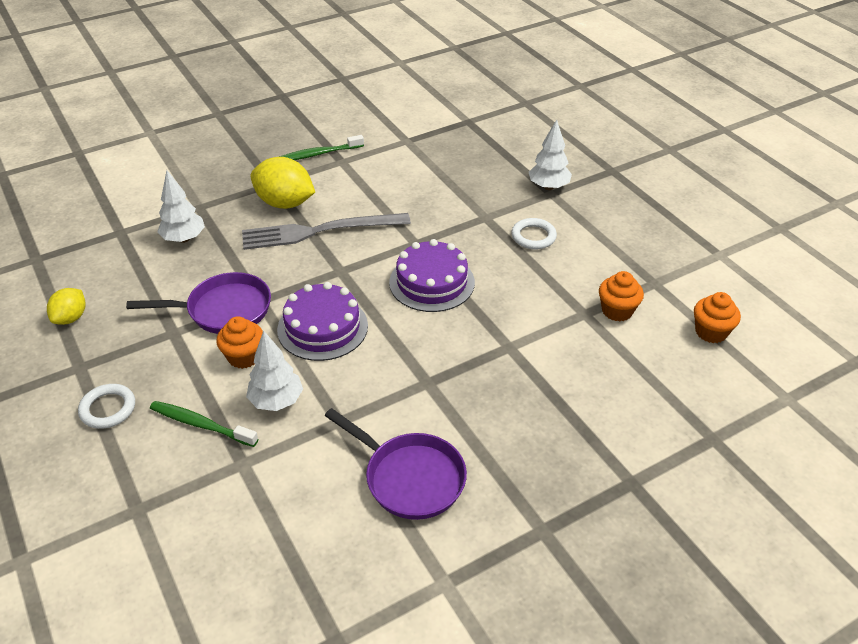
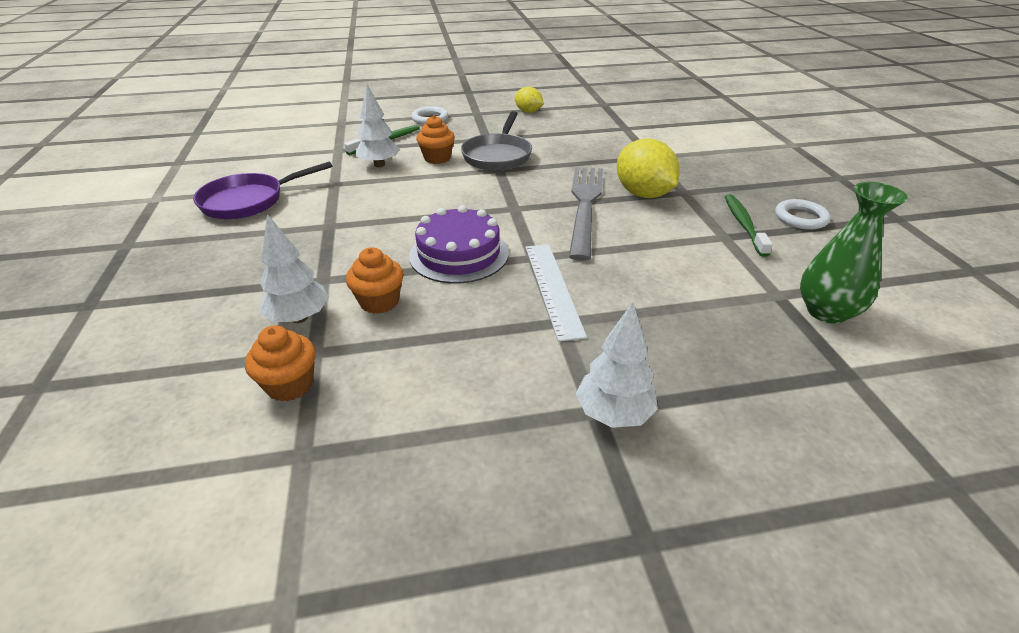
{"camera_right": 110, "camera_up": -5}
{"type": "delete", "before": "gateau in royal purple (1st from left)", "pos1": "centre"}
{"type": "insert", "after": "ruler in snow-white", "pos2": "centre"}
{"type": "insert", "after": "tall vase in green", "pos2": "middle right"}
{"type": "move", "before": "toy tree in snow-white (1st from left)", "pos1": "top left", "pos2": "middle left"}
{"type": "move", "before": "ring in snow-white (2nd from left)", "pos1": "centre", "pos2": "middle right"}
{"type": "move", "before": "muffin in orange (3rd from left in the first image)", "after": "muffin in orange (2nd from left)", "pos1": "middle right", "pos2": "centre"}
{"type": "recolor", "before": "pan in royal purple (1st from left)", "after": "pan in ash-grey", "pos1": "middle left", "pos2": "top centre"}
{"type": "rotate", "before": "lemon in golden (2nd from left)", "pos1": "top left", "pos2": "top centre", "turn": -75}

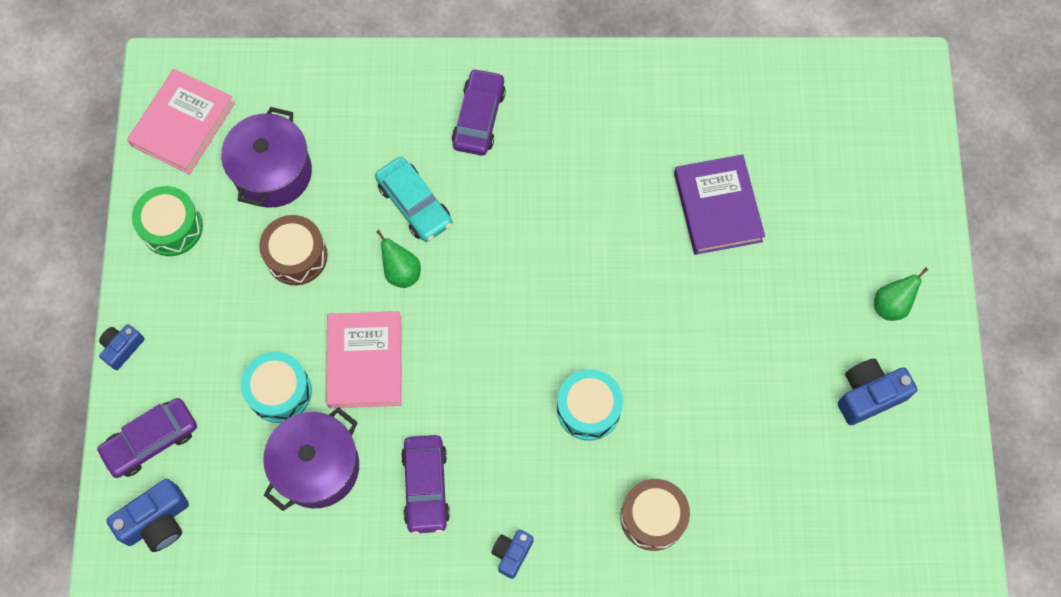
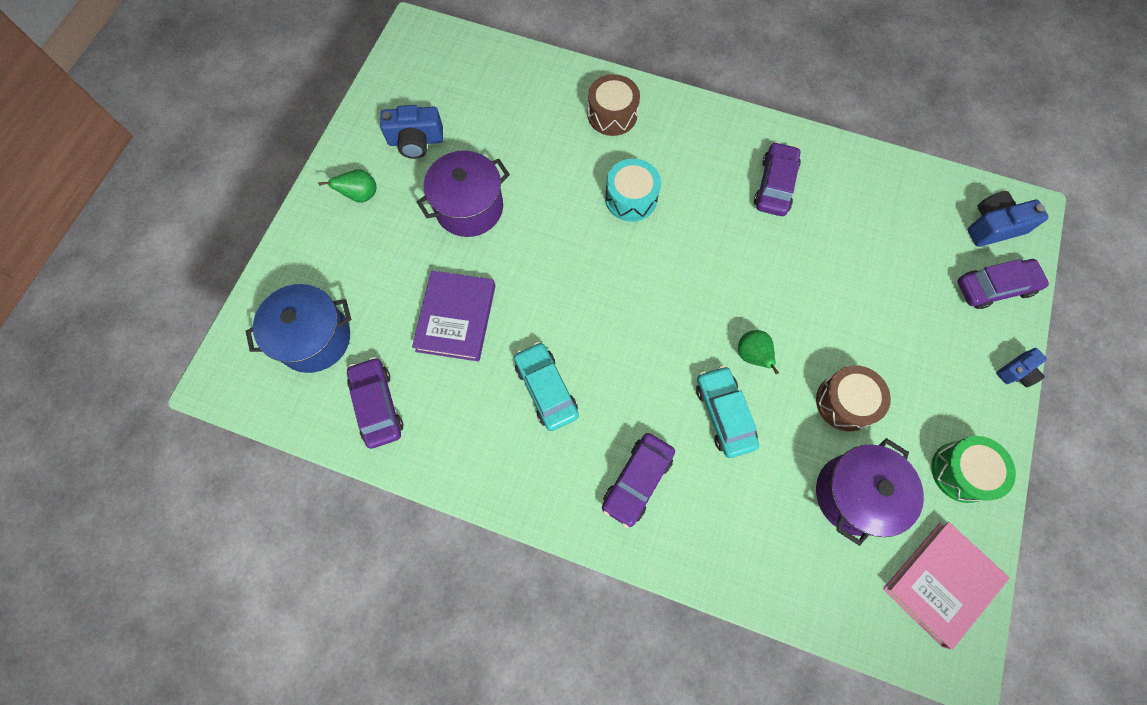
{"camera_right": -160, "camera_up": 0}
{"type": "delete", "before": "snare drum in turquoise (1st from left)", "pos1": "middle left"}
{"type": "delete", "before": "book in rose-pink (2nd from left)", "pos1": "centre"}
{"type": "delete", "before": "camera in royal blue (3rd from left)", "pos1": "bottom centre"}
{"type": "insert", "after": "cooking pot in royal blue", "pos2": "middle left"}
{"type": "insert", "after": "toy car in royal purple (1st from left)", "pos2": "middle left"}
{"type": "insert", "after": "toy car in turquoise (1st from left)", "pos2": "centre"}
{"type": "move", "before": "cooking pot in royal purple (2nd from left in the first image)", "after": "cooking pot in royal purple (1st from left)", "pos1": "bottom left", "pos2": "top centre"}

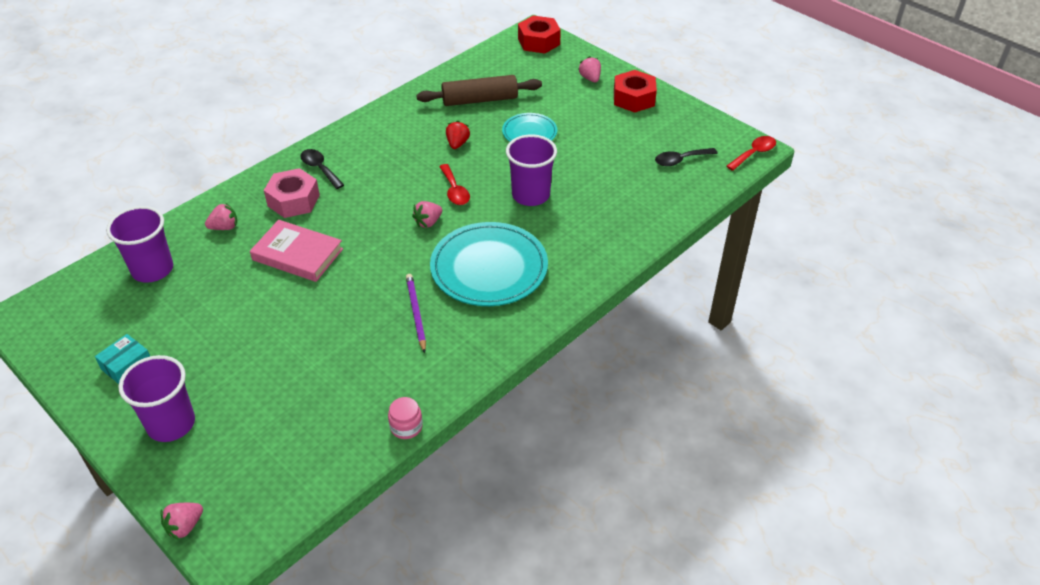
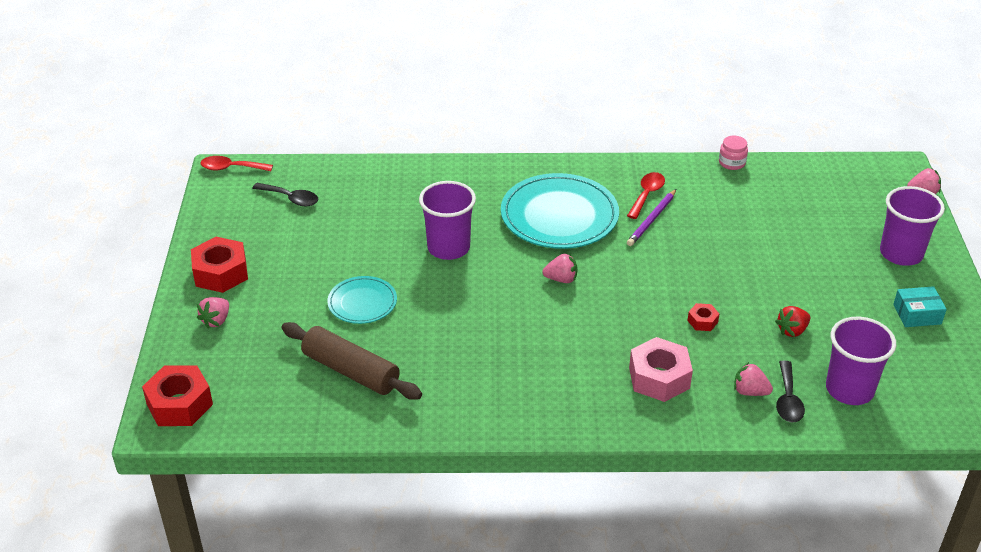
{"camera_right": -135, "camera_up": -5}
{"type": "move", "before": "spoon in black (1st from left in the first image)", "after": "spoon in black (2nd from left)", "pos1": "top left", "pos2": "bottom right"}
{"type": "move", "before": "spoon in crimson (1st from left in the first image)", "after": "spoon in crimson (2nd from left)", "pos1": "top centre", "pos2": "centre"}
{"type": "move", "before": "strawberry in crimson", "pos1": "top centre", "pos2": "middle right"}
{"type": "replace", "before": "book in rose-pink", "after": "hex nut in crimson (3rd from left)", "pos1": "middle left", "pos2": "middle right"}

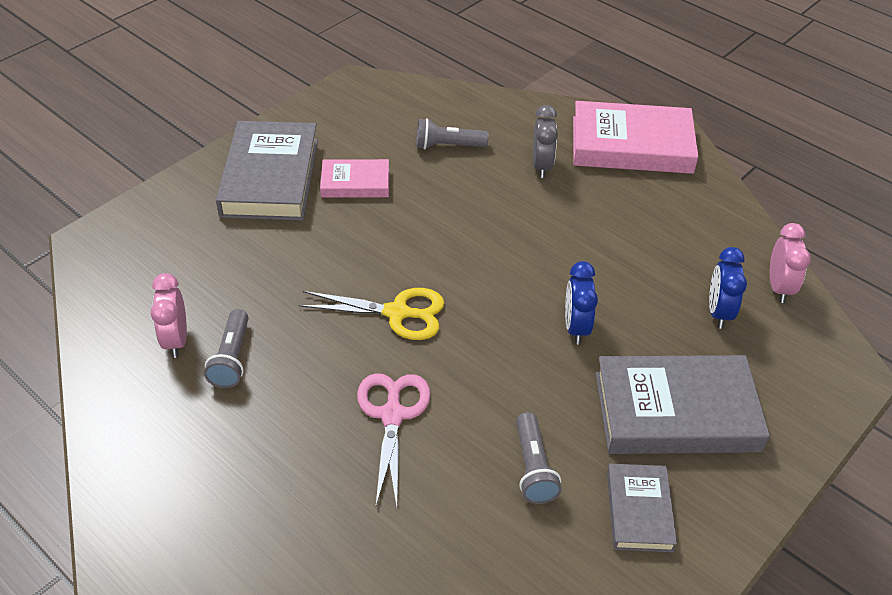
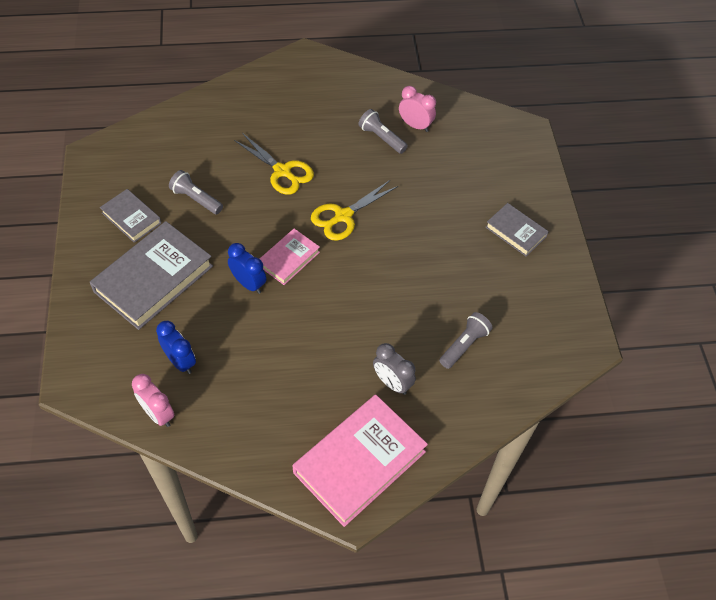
{"camera_right": 130, "camera_up": 10}
{"type": "move", "before": "book in rose-pink (1st from left)", "pos1": "top centre", "pos2": "centre"}
{"type": "recolor", "before": "pair of scissors in rose-pink", "after": "pair of scissors in golden (1st from left)", "pos1": "bottom centre", "pos2": "top centre"}
{"type": "resize", "before": "book in ash-grey (1st from left in the first image)", "pos1": "top left", "pos2": "middle right", "scale": 0.54}

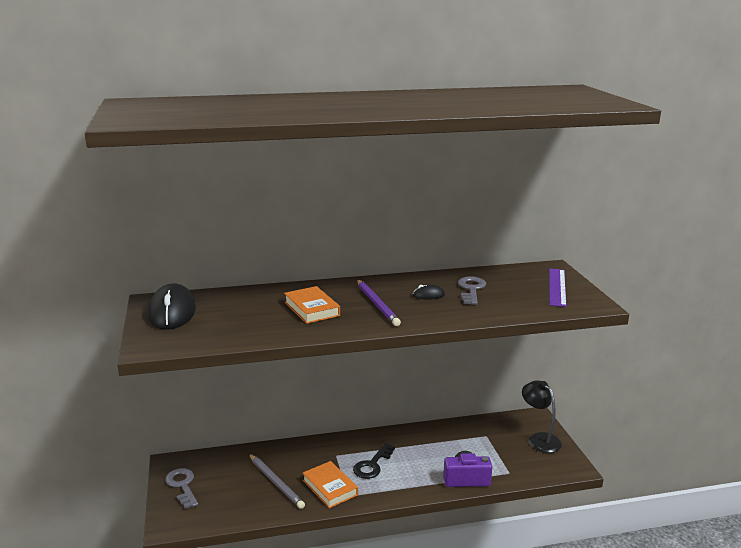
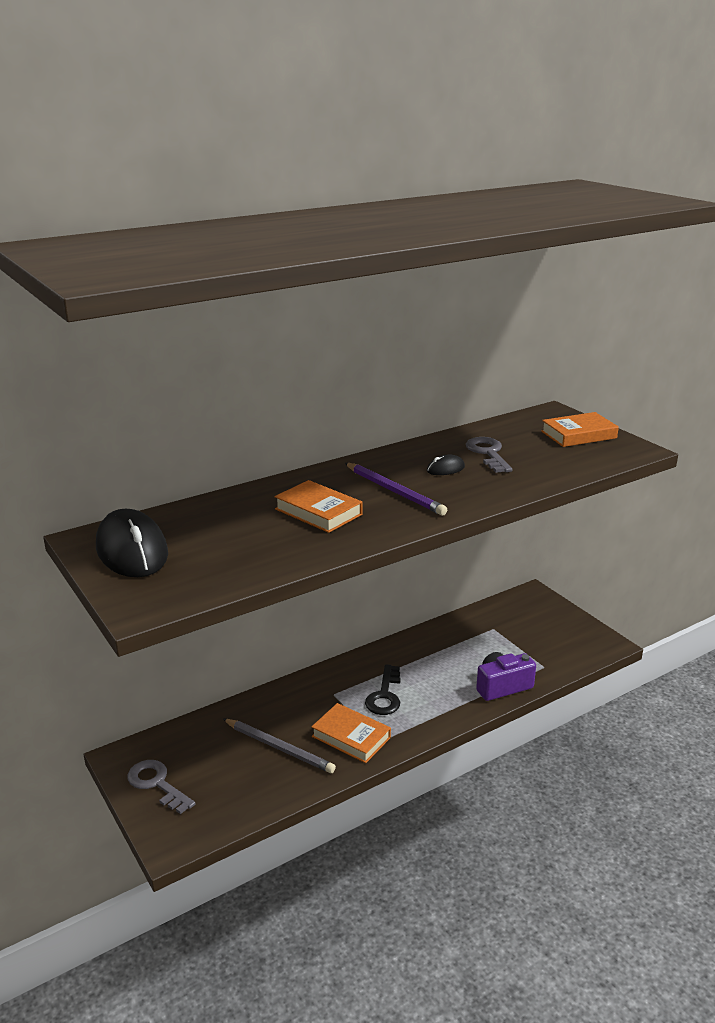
{"camera_right": -20, "camera_up": 5}
{"type": "delete", "before": "lamp in black", "pos1": "bottom right"}
{"type": "replace", "before": "ruler in royal purple", "after": "book in orange (3rd from left)", "pos1": "middle right", "pos2": "middle right"}

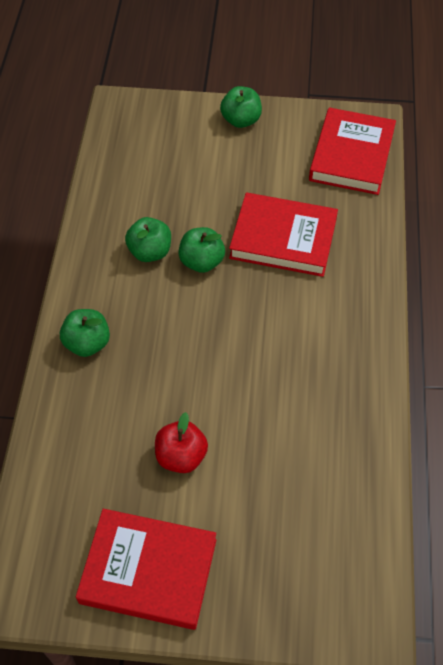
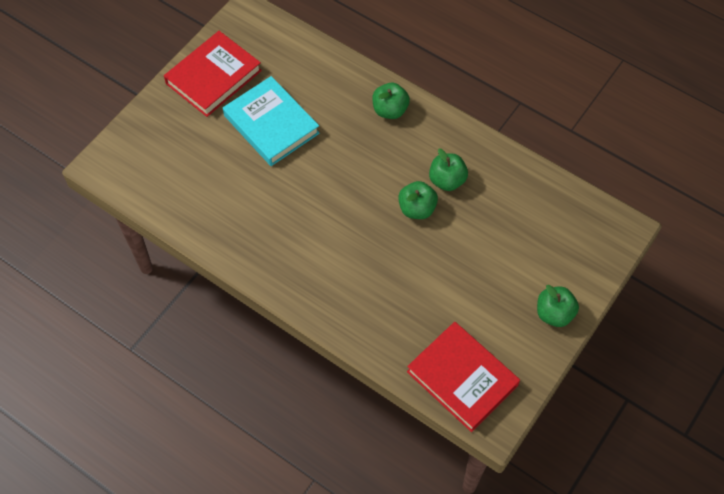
{"camera_right": 120, "camera_up": 5}
{"type": "delete", "before": "book in crimson (2nd from left)", "pos1": "centre"}
{"type": "replace", "before": "toy apple in crimson", "after": "book in turquoise", "pos1": "centre", "pos2": "top centre"}

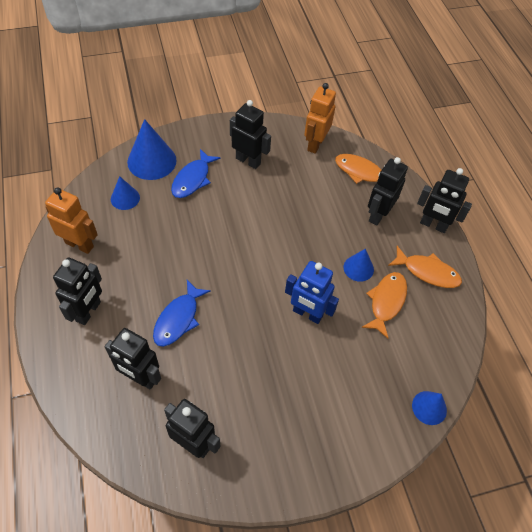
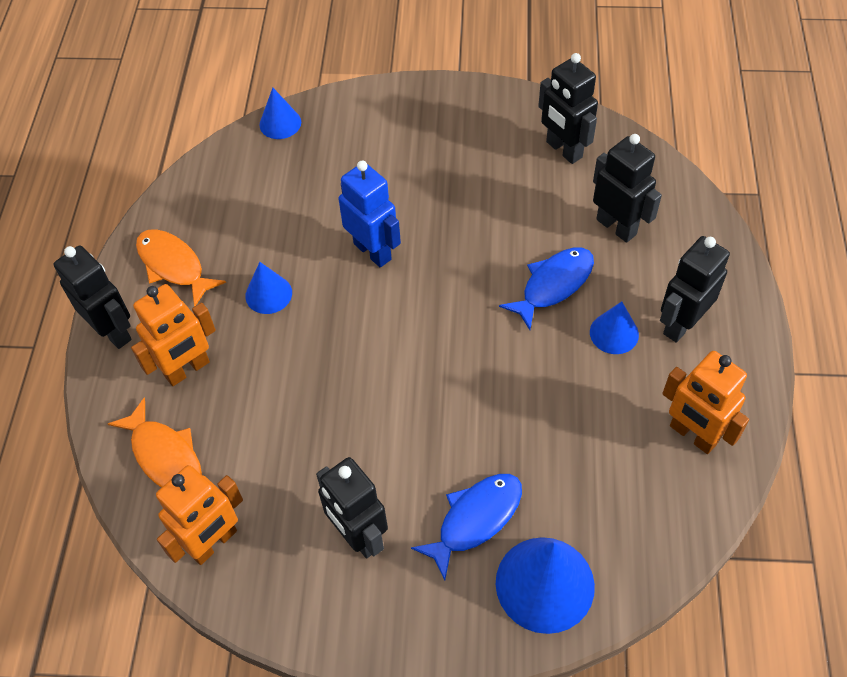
{"camera_right": -155, "camera_up": 0}
{"type": "delete", "before": "fish in orange (2nd from left)", "pos1": "middle right"}
{"type": "move", "before": "cone shape in royal blue (1st from left in the first image)", "after": "cone shape in royal blue (4th from left)", "pos1": "middle left", "pos2": "middle right"}
{"type": "recolor", "before": "robot figure in black (5th from left)", "after": "robot figure in orange (1st from left)", "pos1": "middle right", "pos2": "middle left"}

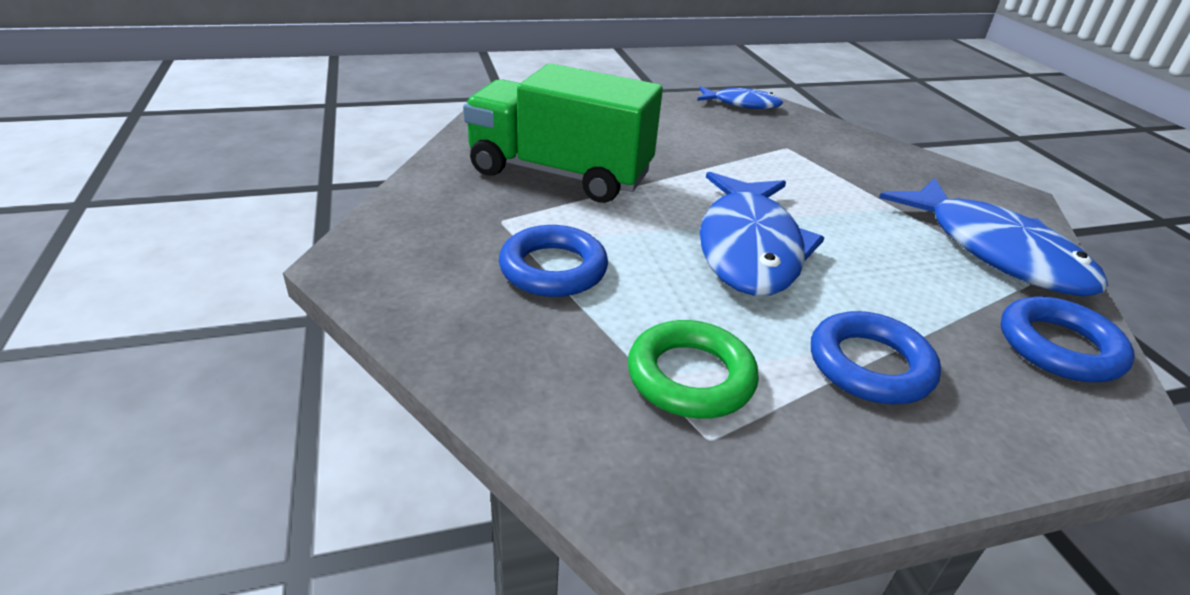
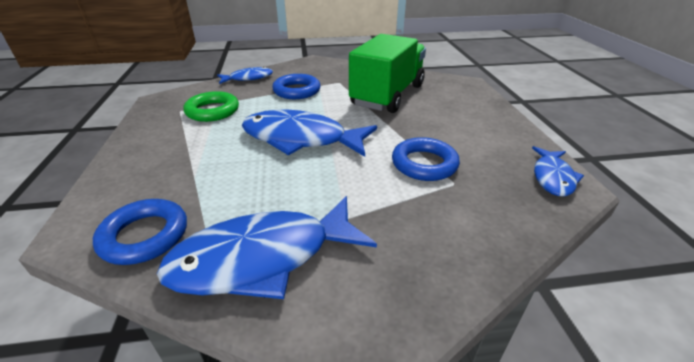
{"camera_right": 100, "camera_up": 0}
{"type": "insert", "after": "fish in royal blue (1st from left)", "pos2": "top centre"}
{"type": "move", "before": "ring in royal blue (2nd from left in the first image)", "after": "ring in royal blue (3rd from left)", "pos1": "middle right", "pos2": "centre"}

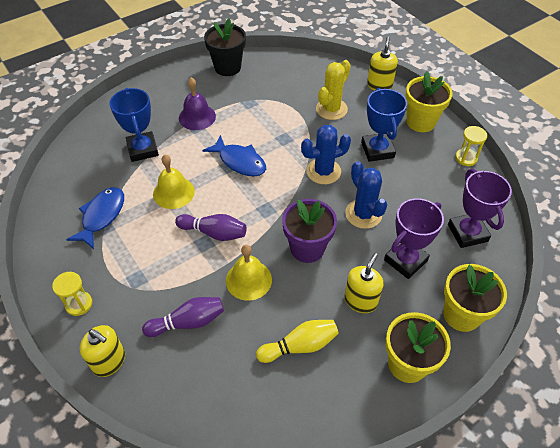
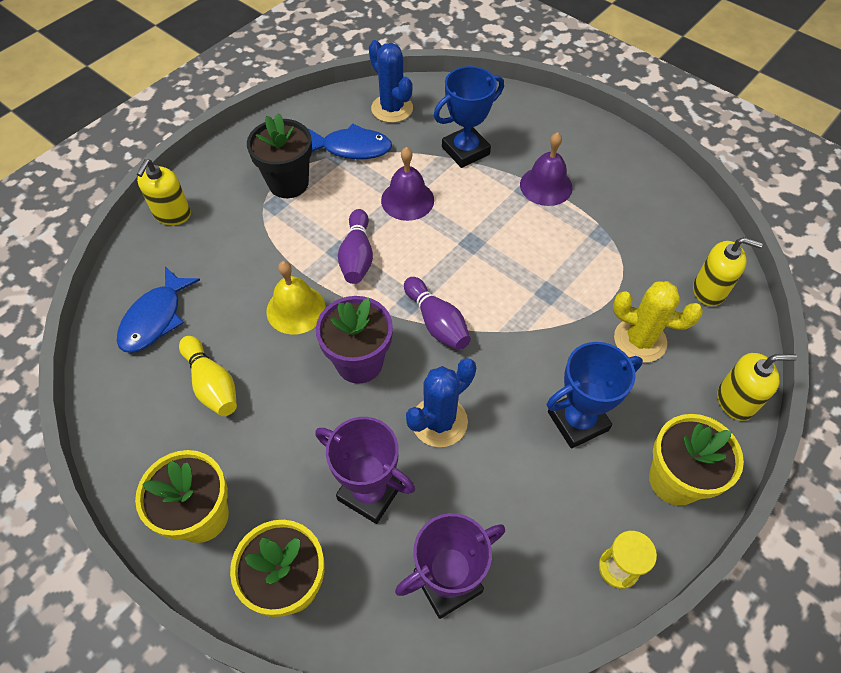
{"camera_right": 75, "camera_up": 5}
{"type": "delete", "before": "sandglass in golden (1st from left)", "pos1": "middle left"}
{"type": "move", "before": "bowling pin in royal purple (1st from left in the first image)", "after": "bowling pin in royal purple (2nd from left)", "pos1": "bottom left", "pos2": "centre"}
{"type": "move", "before": "fish in royal blue (2nd from left in the first image)", "after": "fish in royal blue (1st from left)", "pos1": "centre", "pos2": "middle left"}
{"type": "move", "before": "potted plant in black", "pos1": "top centre", "pos2": "top left"}
{"type": "move", "before": "cactus in royal blue (1st from left)", "pos1": "centre", "pos2": "top centre"}
{"type": "move", "before": "pump bottle in golden (2nd from left)", "pos1": "centre", "pos2": "middle right"}
{"type": "recolor", "before": "hand bell in golden (1st from left)", "after": "hand bell in royal purple (1st from left)", "pos1": "middle left", "pos2": "top centre"}

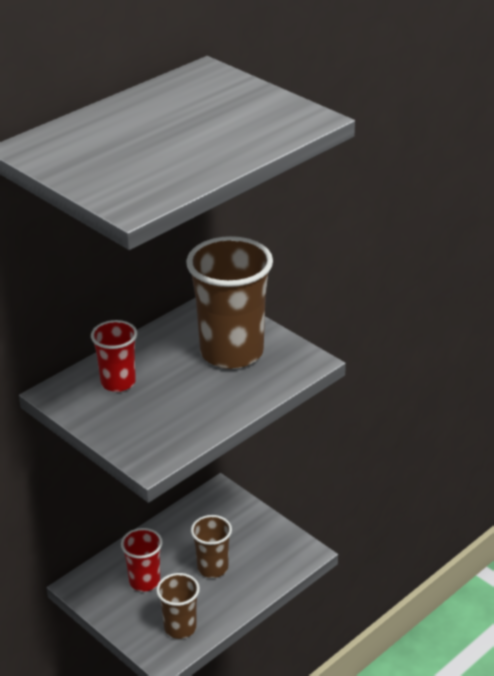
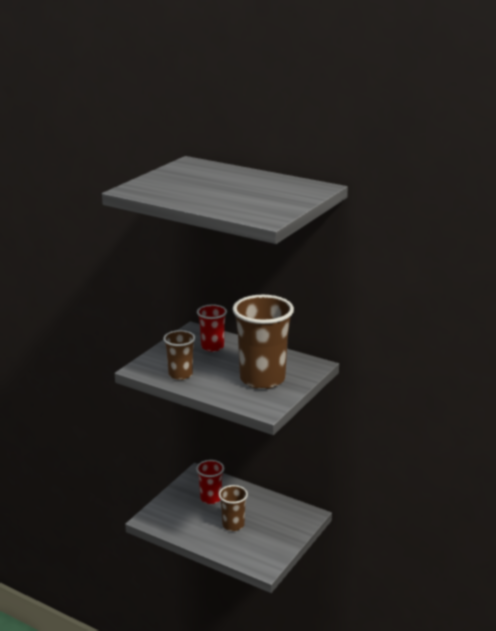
{"camera_right": 75, "camera_up": -10}
{"type": "move", "before": "tumbler in russet (1st from left)", "pos1": "bottom centre", "pos2": "centre"}

